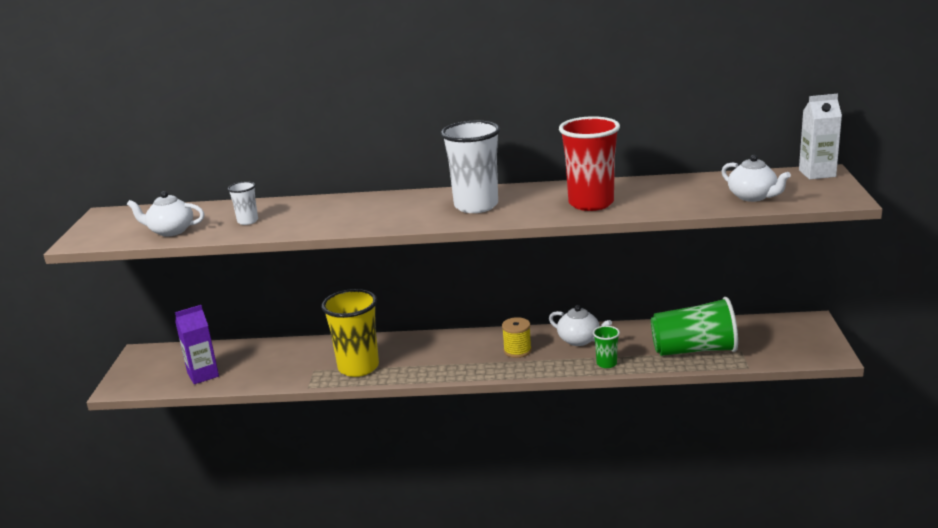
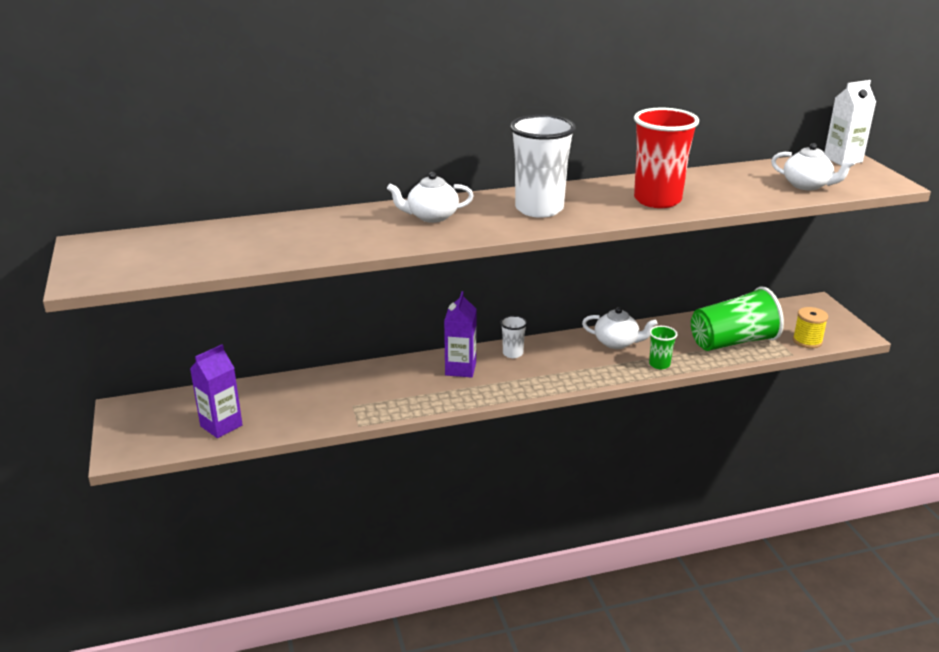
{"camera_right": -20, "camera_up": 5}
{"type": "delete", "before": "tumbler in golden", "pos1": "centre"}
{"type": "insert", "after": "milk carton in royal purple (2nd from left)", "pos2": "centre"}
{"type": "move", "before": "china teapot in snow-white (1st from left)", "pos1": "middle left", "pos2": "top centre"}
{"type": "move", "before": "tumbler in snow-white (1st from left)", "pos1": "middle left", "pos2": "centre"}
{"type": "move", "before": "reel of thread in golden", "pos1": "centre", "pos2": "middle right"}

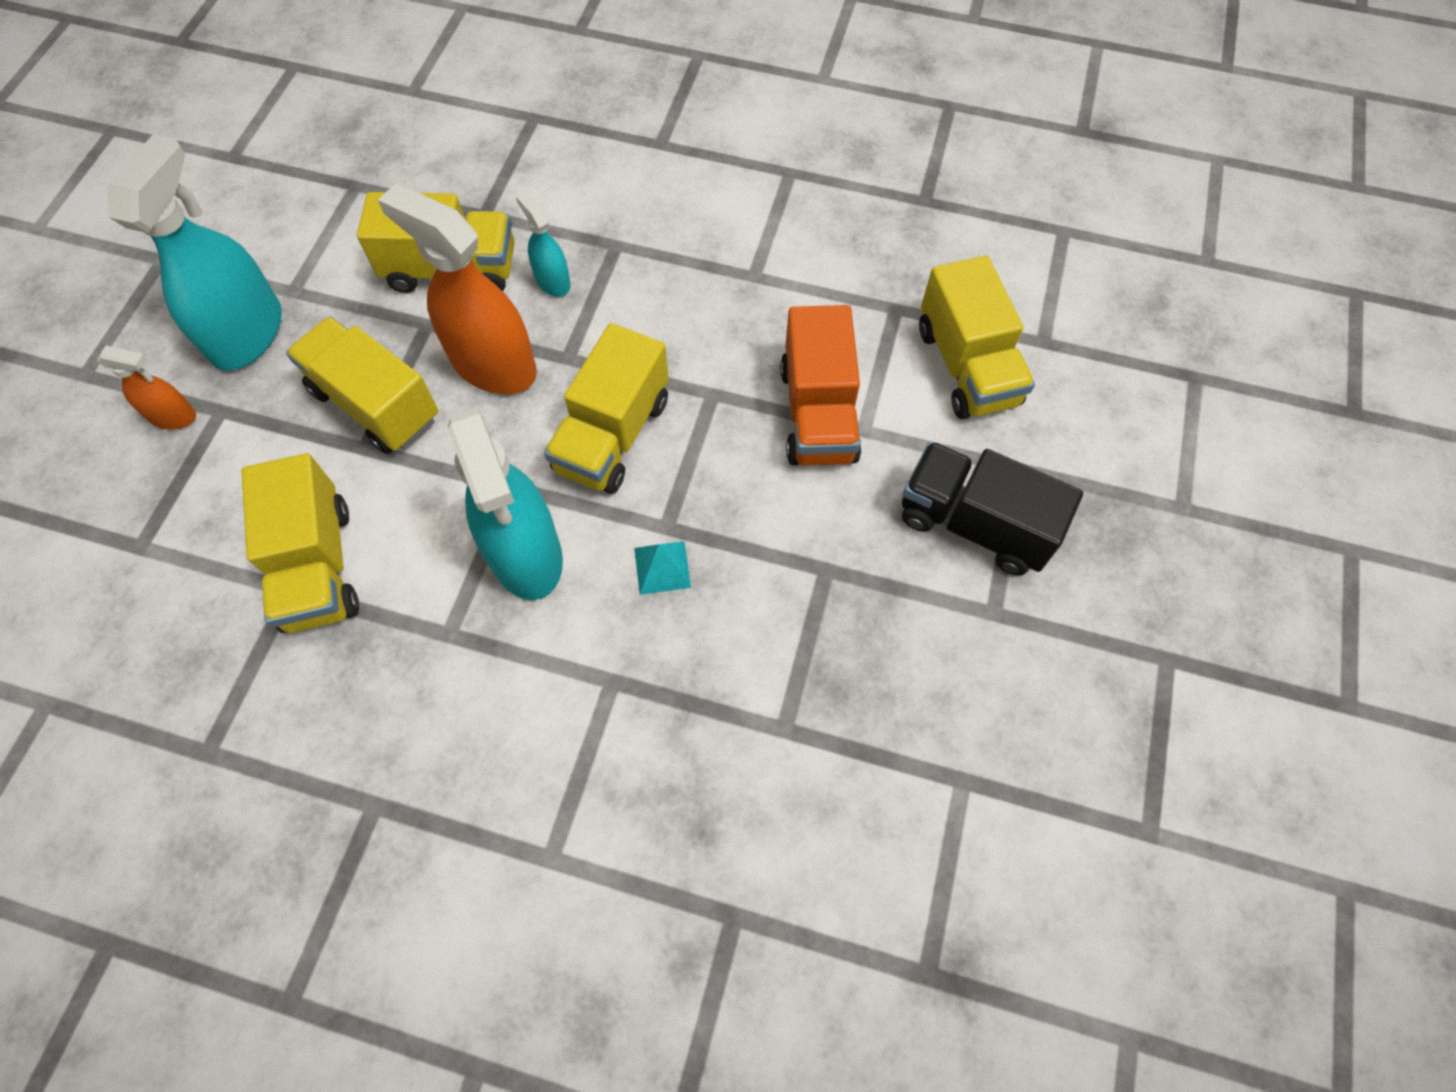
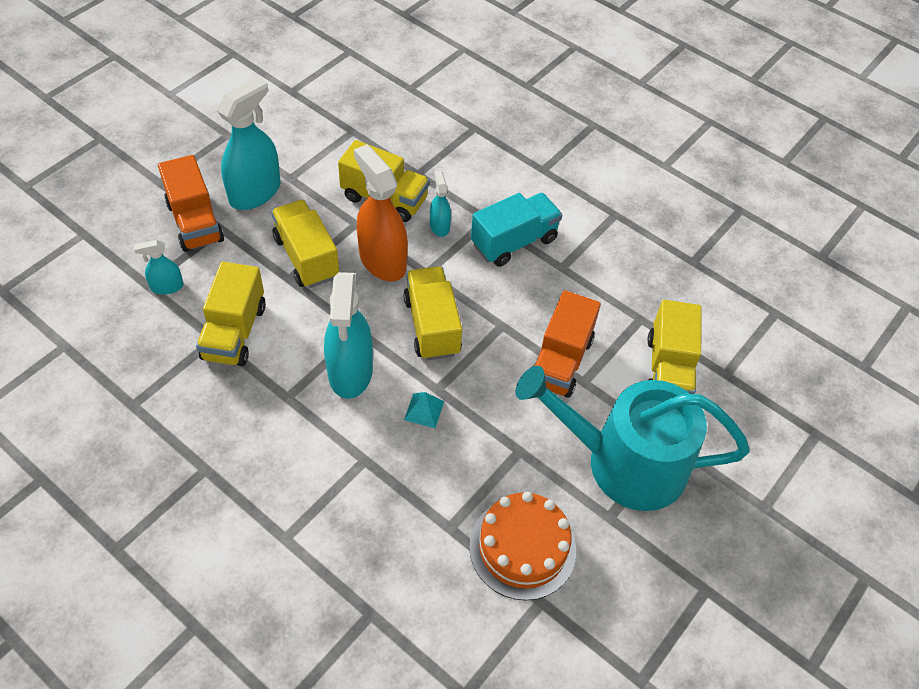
{"camera_right": 20, "camera_up": -10}
{"type": "insert", "after": "spray cleaner in turquoise (1st from left)", "pos2": "middle left"}
{"type": "insert", "after": "gateau in orange", "pos2": "bottom centre"}
{"type": "insert", "after": "lorry in turquoise", "pos2": "centre"}
{"type": "replace", "before": "spray cleaner in orange (1st from left)", "after": "lorry in orange (1st from left)", "pos1": "middle left", "pos2": "top left"}
{"type": "replace", "before": "lorry in black", "after": "watering pot in turquoise", "pos1": "middle right", "pos2": "middle right"}
{"type": "rotate", "before": "lorry in golden (4th from left)", "pos1": "centre", "pos2": "centre", "turn": 120}

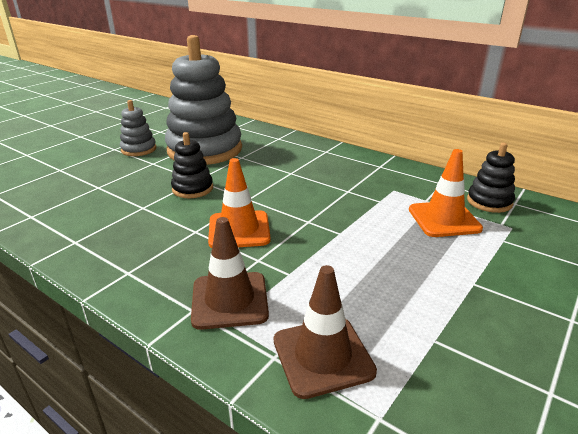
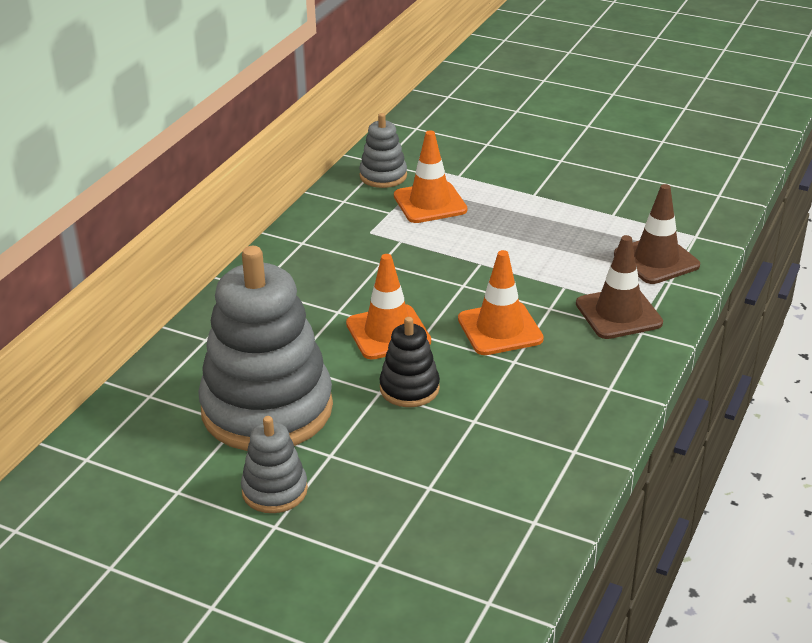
{"camera_right": -100, "camera_up": 5}
{"type": "insert", "after": "traffic cone in orange (1st from left)", "pos2": "centre"}
{"type": "recolor", "before": "stacking rings in black (2nd from left)", "after": "stacking rings in ash-grey (3rd from left)", "pos1": "middle right", "pos2": "top centre"}

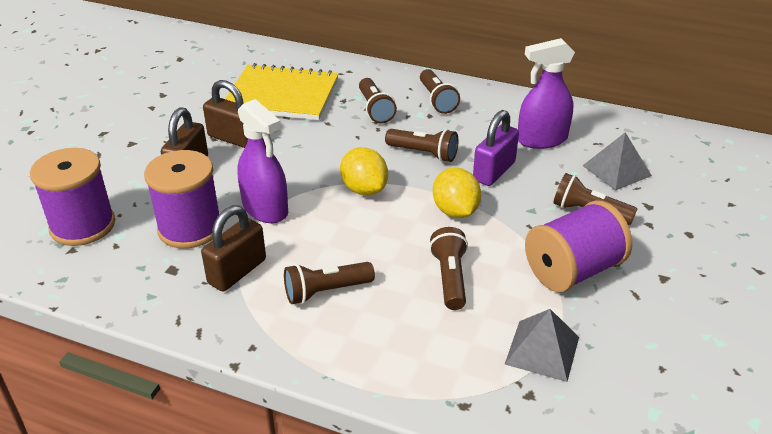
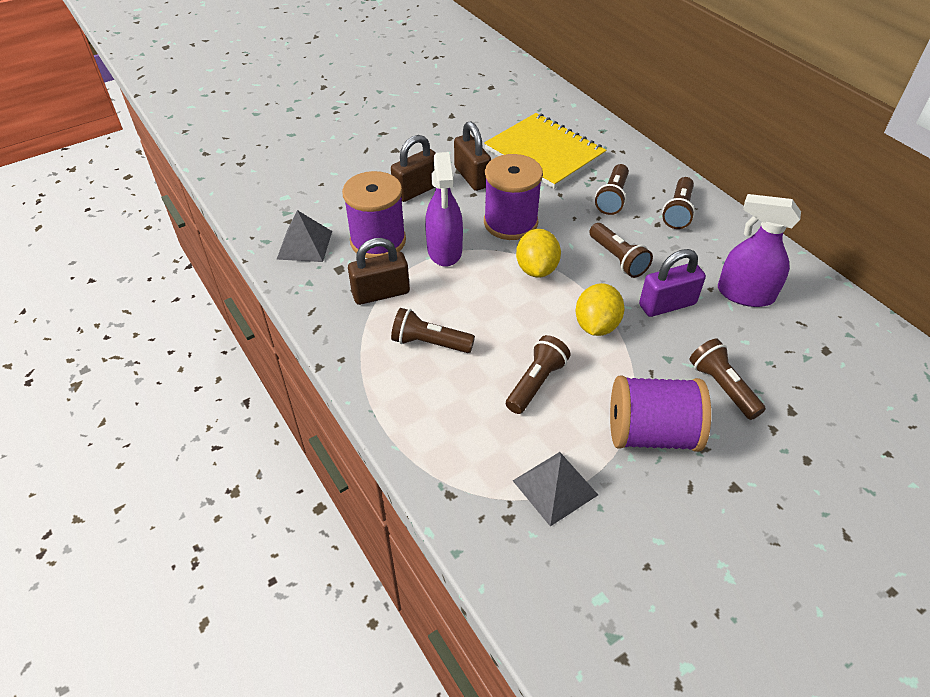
{"camera_right": 35, "camera_up": 10}
{"type": "move", "before": "reel of thread in royal purple (1st from left in the first image)", "after": "reel of thread in royal purple (2nd from left)", "pos1": "middle left", "pos2": "top centre"}
{"type": "move", "before": "pyramid in ash-grey (2nd from left in the first image)", "after": "pyramid in ash-grey (1st from left)", "pos1": "middle right", "pos2": "middle left"}

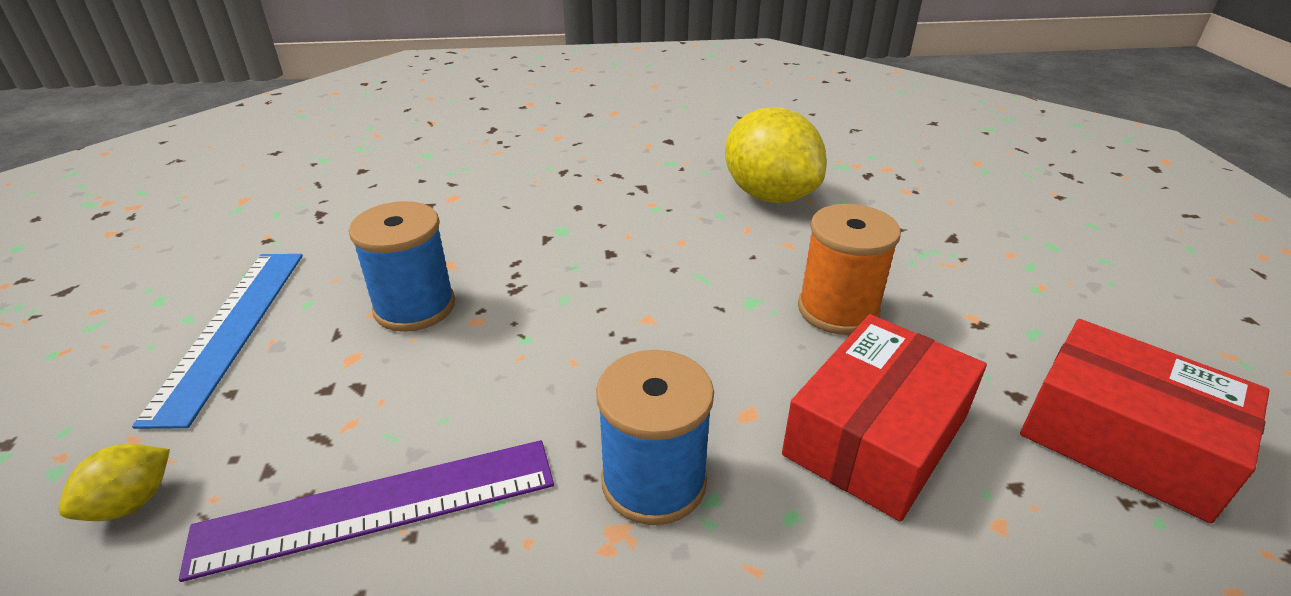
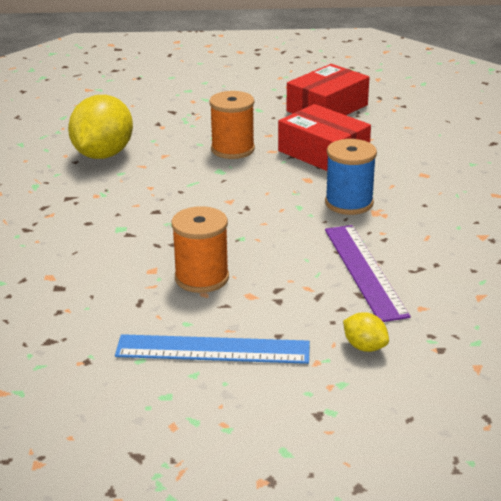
{"camera_right": -85, "camera_up": -5}
{"type": "recolor", "before": "reel of thread in royal blue (1st from left)", "after": "reel of thread in orange (1st from left)", "pos1": "middle left", "pos2": "centre"}
{"type": "rotate", "before": "lemon in golden (2nd from left in the first image)", "pos1": "top centre", "pos2": "top left", "turn": -45}

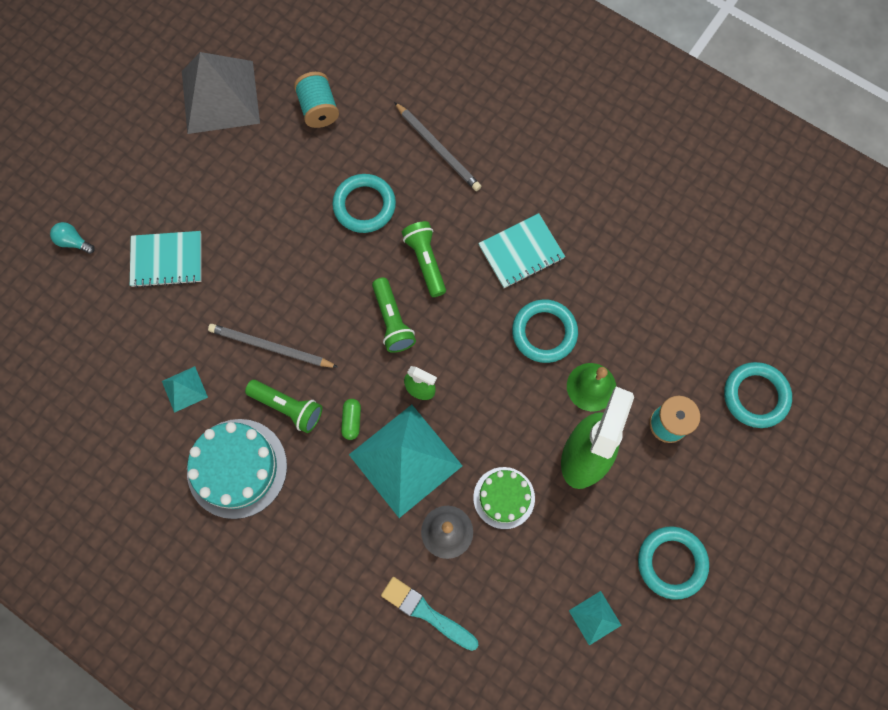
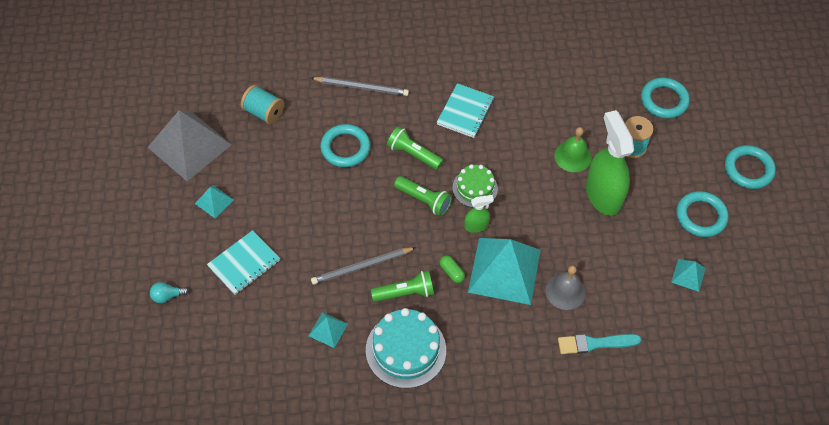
{"camera_right": -40, "camera_up": -15}
{"type": "insert", "after": "pyramid in turquoise (1st from left)", "pos2": "middle left"}
{"type": "move", "before": "gateau in green", "pos1": "bottom centre", "pos2": "centre"}
{"type": "move", "before": "ring in turquoise (2nd from left in the first image)", "after": "ring in turquoise (4th from left)", "pos1": "centre", "pos2": "middle right"}

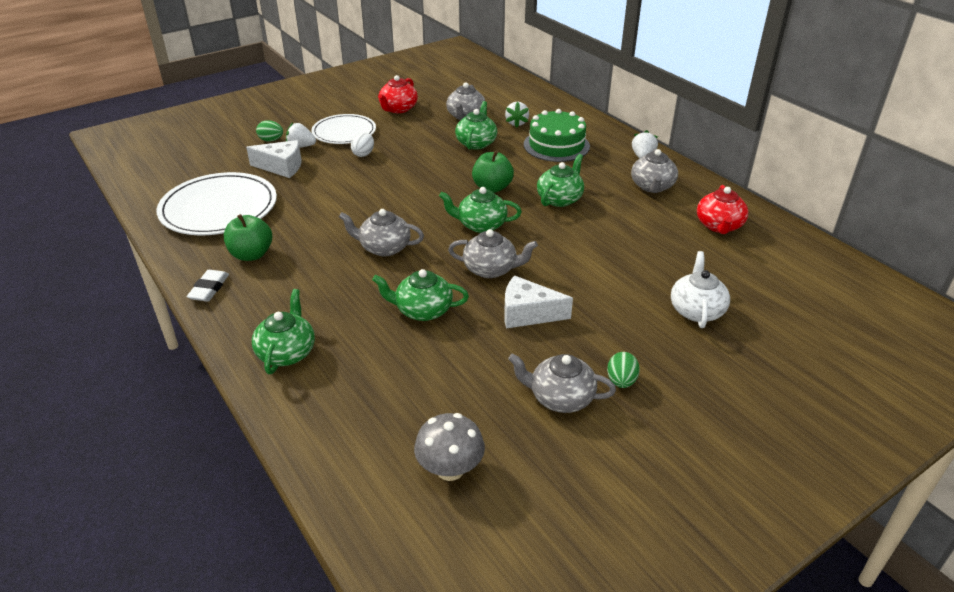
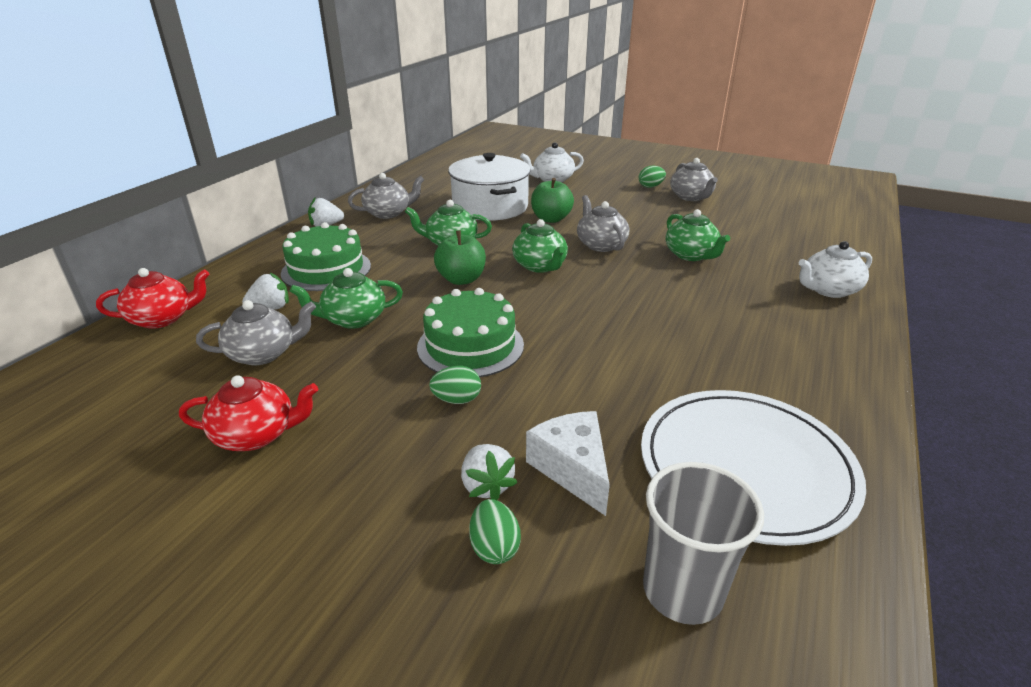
{"camera_right": -120, "camera_up": -5}
{"type": "delete", "before": "gum eraser in snow-white", "pos1": "middle left"}
{"type": "delete", "before": "flat dish in snow-white (2nd from left)", "pos1": "top centre"}
{"type": "delete", "before": "china teapot in ash-grey (1st from left)", "pos1": "centre"}
{"type": "delete", "before": "fungus in ash-grey", "pos1": "bottom centre"}
{"type": "delete", "before": "cheese wedge in snow-white (2nd from left)", "pos1": "centre"}
{"type": "insert", "after": "gateau in green (2nd from left)", "pos2": "centre"}
{"type": "insert", "after": "cooking pot in snow-white", "pos2": "top centre"}
{"type": "insert", "after": "tumbler in ash-grey", "pos2": "bottom right"}
{"type": "move", "before": "toy apple in green (1st from left in the first image)", "after": "toy apple in green (2nd from left)", "pos1": "middle left", "pos2": "top centre"}
{"type": "move", "before": "china teapot in crimson (2nd from left in the first image)", "after": "china teapot in crimson (1st from left)", "pos1": "middle right", "pos2": "middle left"}
{"type": "recolor", "before": "china teapot in green (1st from left)", "after": "china teapot in snow-white (2nd from left)", "pos1": "middle left", "pos2": "middle right"}
{"type": "recolor", "before": "toy egg in snow-white", "after": "toy egg in green (1st from left)", "pos1": "top centre", "pos2": "centre"}

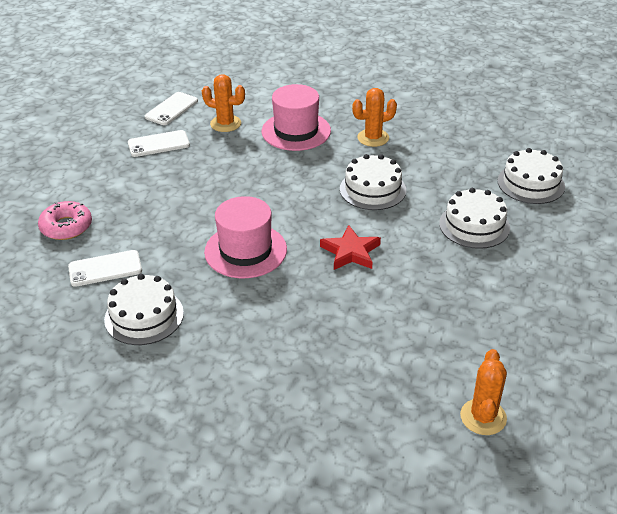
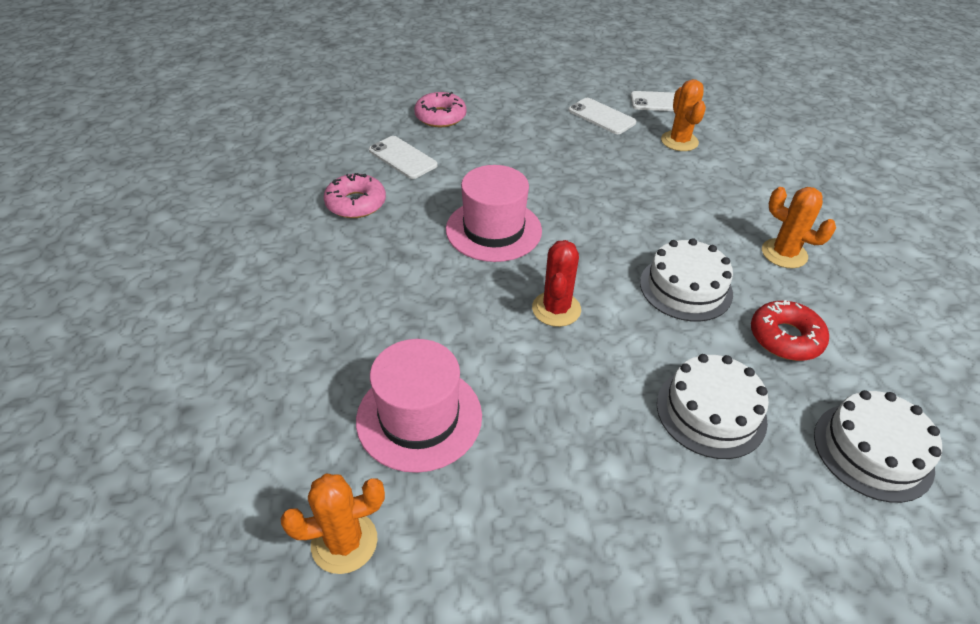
{"camera_right": 60, "camera_up": 5}
{"type": "insert", "after": "donut in crimson", "pos2": "middle right"}
{"type": "move", "before": "hat in rose-pink (2nd from left in the first image)", "after": "hat in rose-pink (1st from left)", "pos1": "top centre", "pos2": "centre"}
{"type": "replace", "before": "gateau in snow-white (1st from left)", "after": "donut in rose-pink (1st from left)", "pos1": "middle left", "pos2": "top centre"}
{"type": "replace", "before": "star in crimson", "after": "cactus in crimson", "pos1": "centre", "pos2": "centre"}

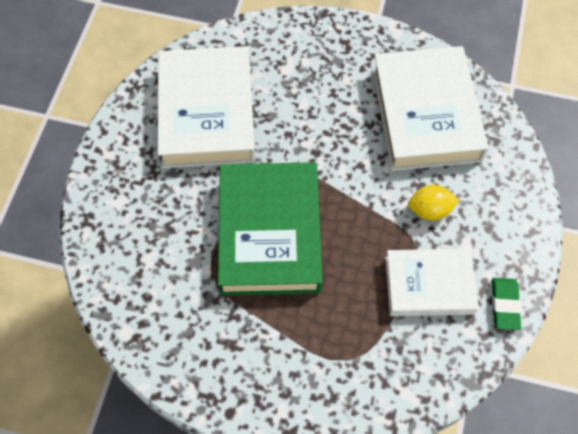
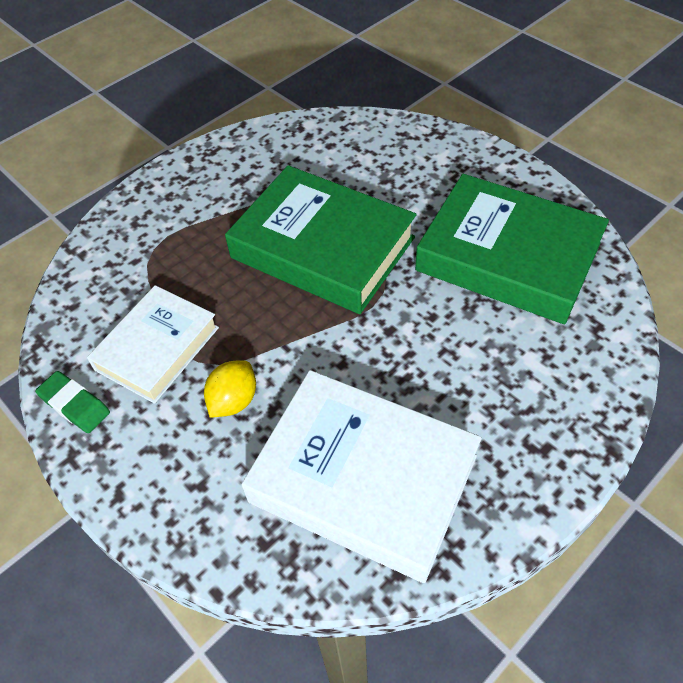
{"camera_right": 125, "camera_up": -10}
{"type": "recolor", "before": "book in snow-white (1st from left)", "after": "book in green (2nd from left)", "pos1": "top centre", "pos2": "middle right"}

